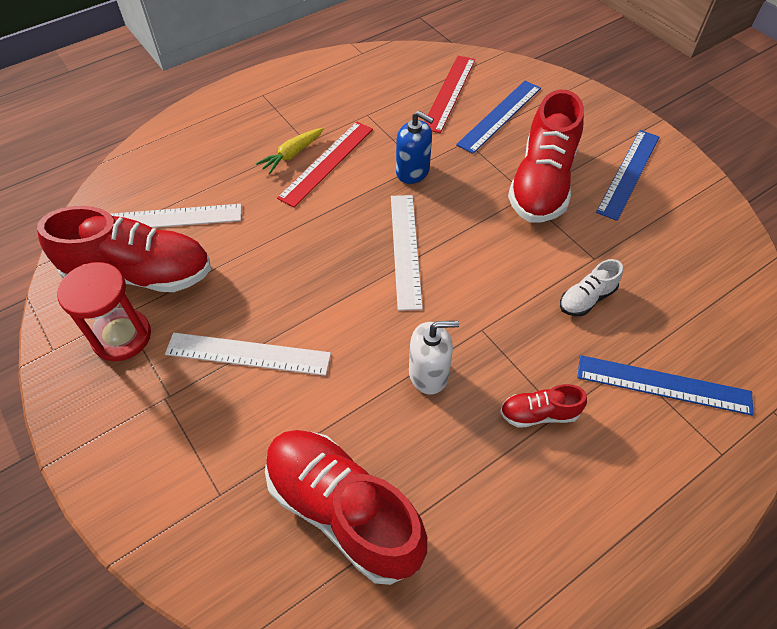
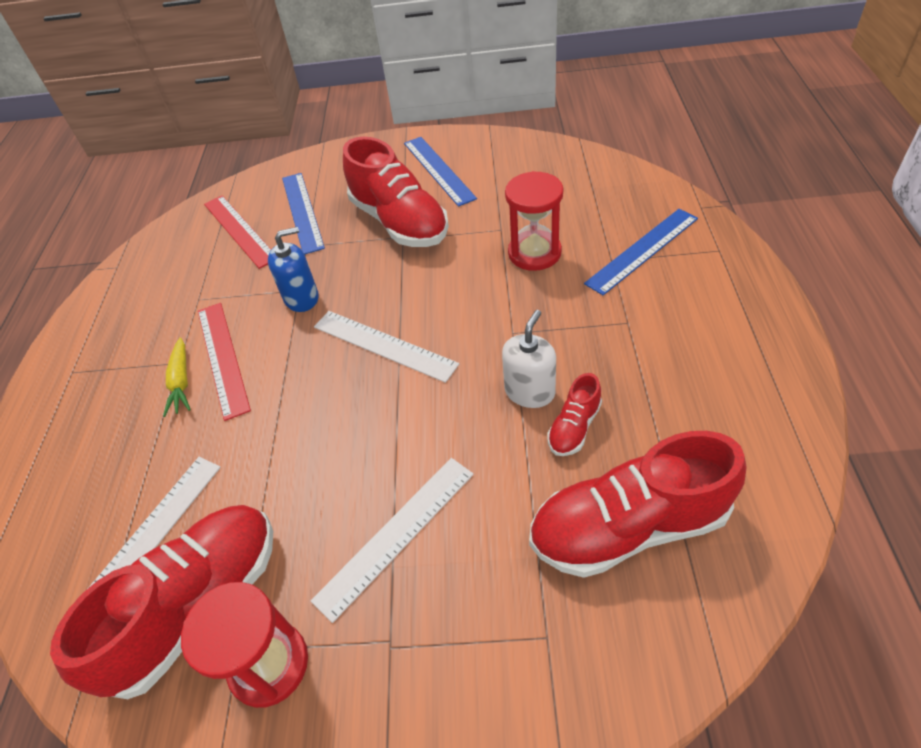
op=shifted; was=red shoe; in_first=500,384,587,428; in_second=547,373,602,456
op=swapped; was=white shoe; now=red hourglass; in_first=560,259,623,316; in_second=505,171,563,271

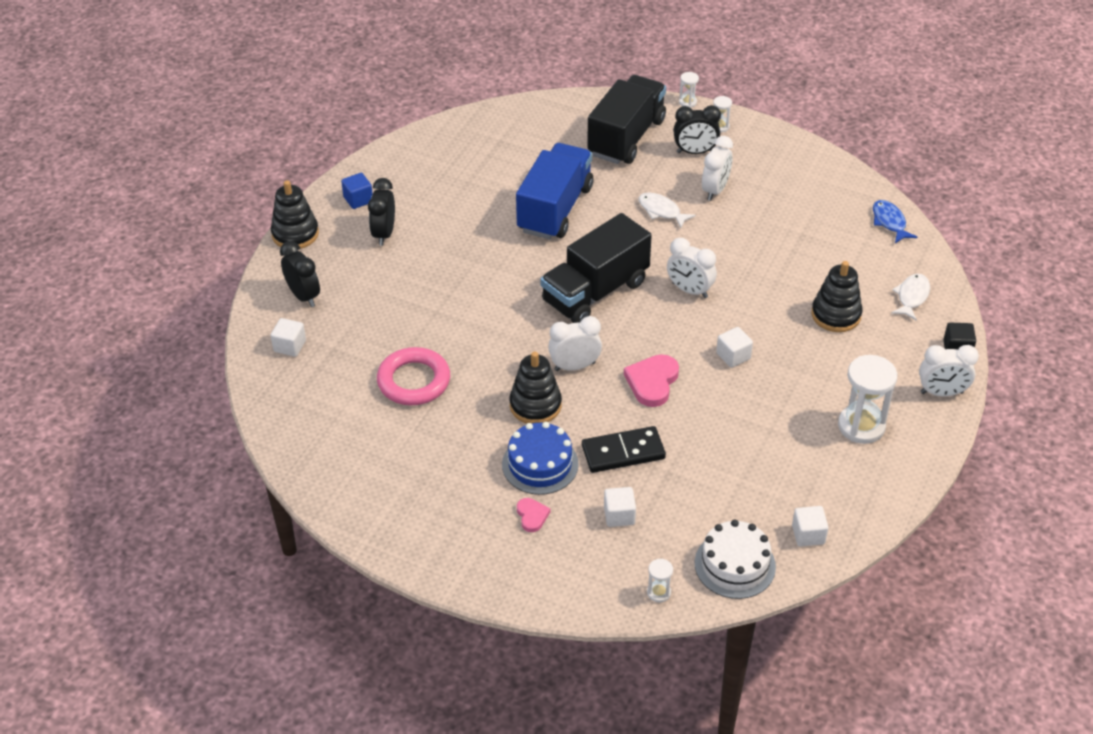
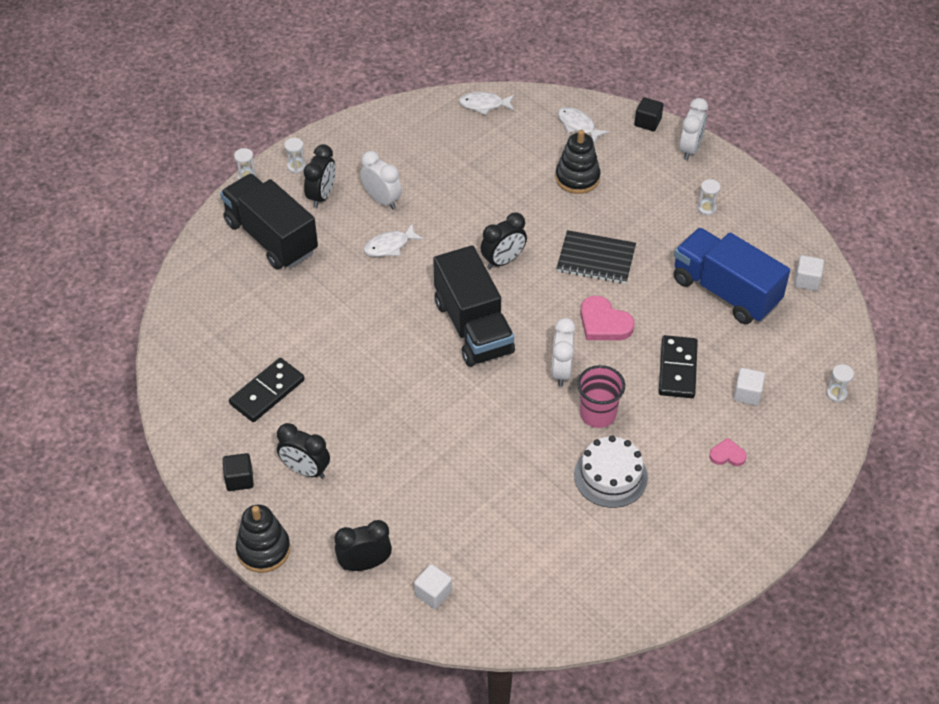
op=gone; was=pink ring; in_first=377,347,450,405
op=gone; was=blue cake; in_first=502,422,579,495
op=new; now=black domino; in_second=229,358,305,422
op=shifted; was=blue truck; in_first=516,143,593,239; in_second=674,228,790,324
op=shifted; was=white cake; in_first=695,520,776,599; in_second=574,436,648,508
op=swapped; was=black stacking toy; now=pink cup; in_first=509,351,562,424; in_second=577,365,625,428
op=swapped; was=white cube; now=black notebook; in_first=716,327,753,368; in_second=557,230,636,284
op=repainted; was=blue cube; now=black cube; in_first=341,173,373,209; in_second=223,453,254,491
op=repainted; was=white clock; now=black clock; in_first=667,238,717,298; in_second=480,212,527,269
op=repainted; was=blue fish; now=white fish; in_first=873,200,917,243; in_second=458,92,514,115
op=scaled; was=white hourglass; in_first=838,355,897,444; in_second=697,179,721,215; ratio=0.47

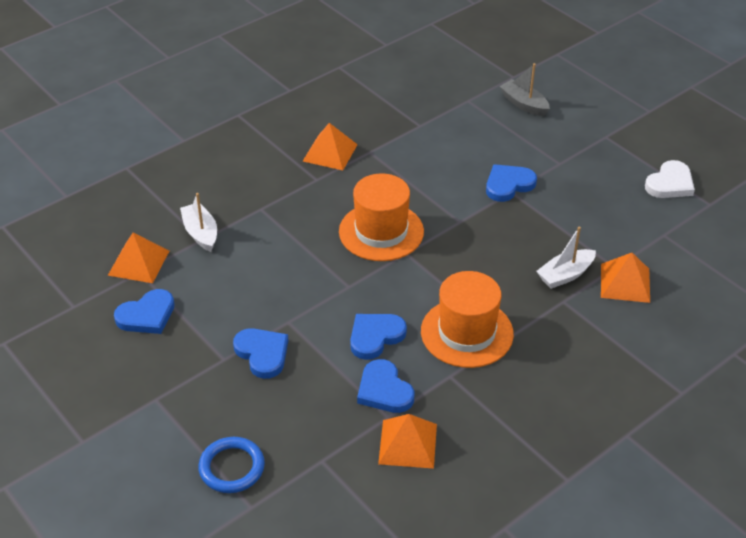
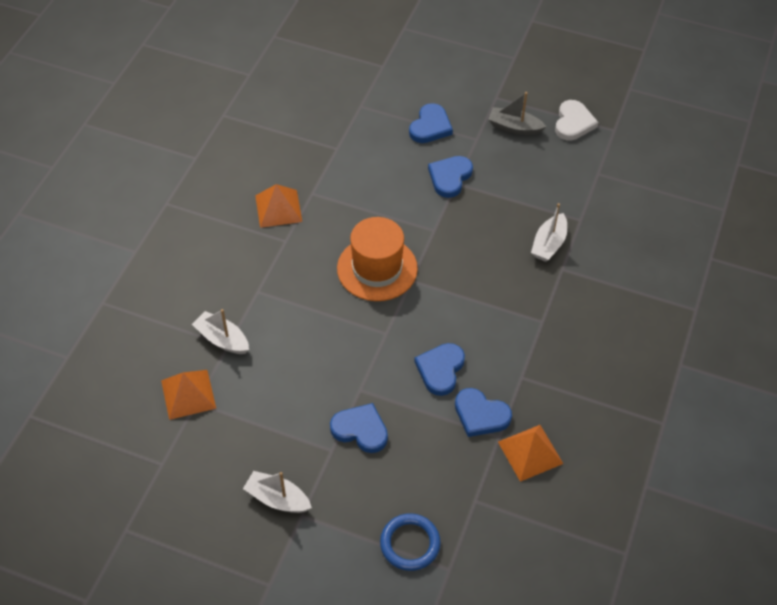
op=gone; was=orange hat; in_first=421,271,514,368
op=gone; was=orange pyramid; in_first=601,253,650,303
op=new; now=white boat; in_second=243,471,312,513
op=shifted; was=blue heart; in_first=114,289,175,334; in_second=409,103,453,143
op=shifted; was=grey boat; in_first=500,63,550,116; in_second=488,92,546,135

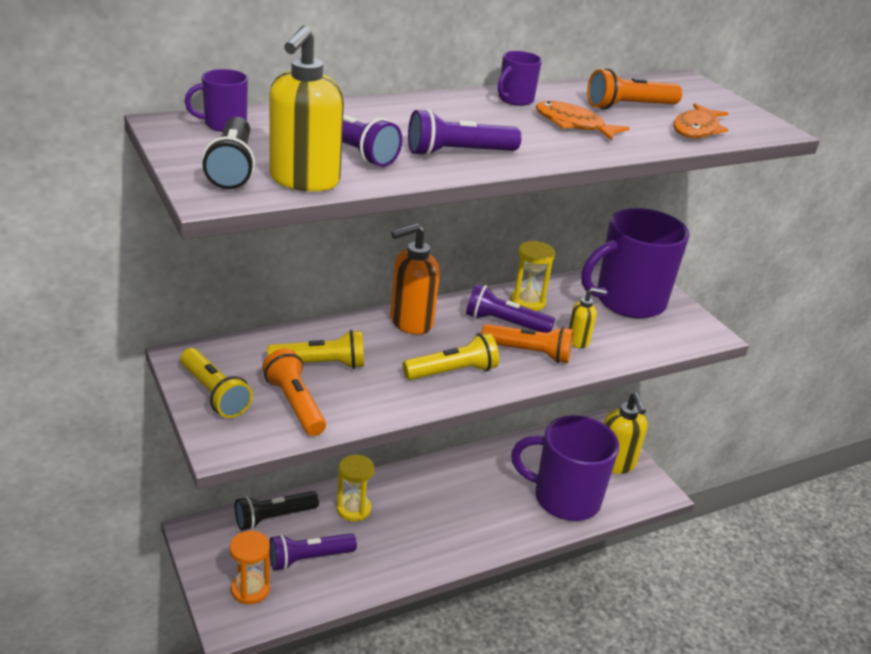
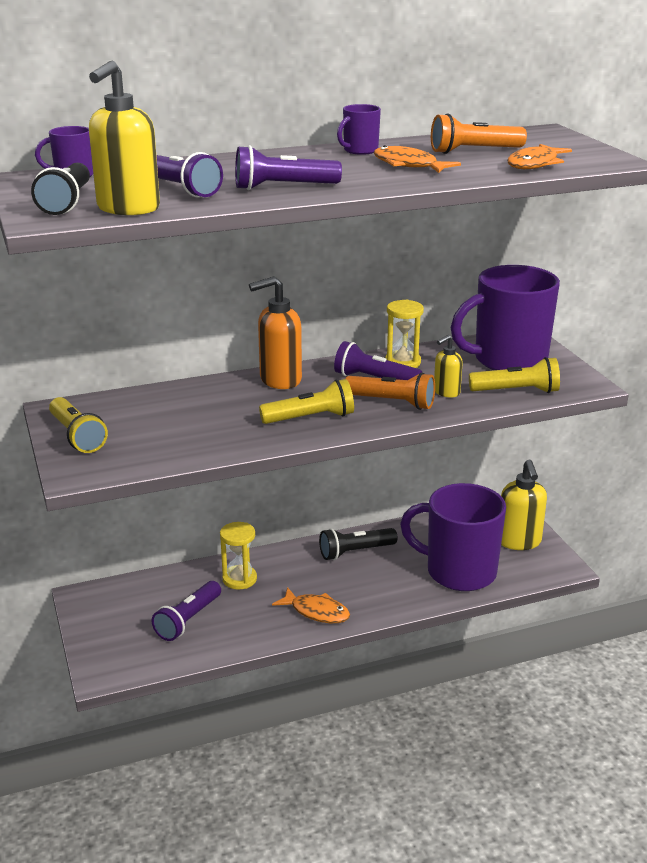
op=gone; was=orange hourglass; in_first=230,531,270,604
op=gone; was=orange flashlight; in_first=262,349,326,436
op=new; now=orange fish; in_second=272,587,350,623
op=shifted; was=black flashlight; in_first=235,491,319,531; in_second=319,528,398,560
op=shifted; was=yellow flashlight; in_first=267,330,364,369; in_second=469,357,560,393
op=rotated; was=purple flashlight; in_first=269,533,357,571; in_second=152,581,221,641; clockwise=-45
op=rotated; was=yellow soap dispenser; in_first=569,288,607,348; in_second=434,335,463,398; clockwise=135

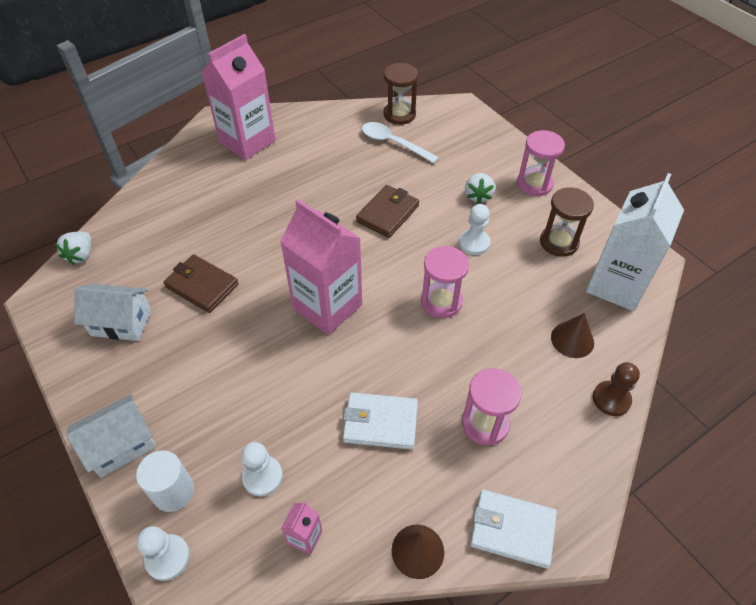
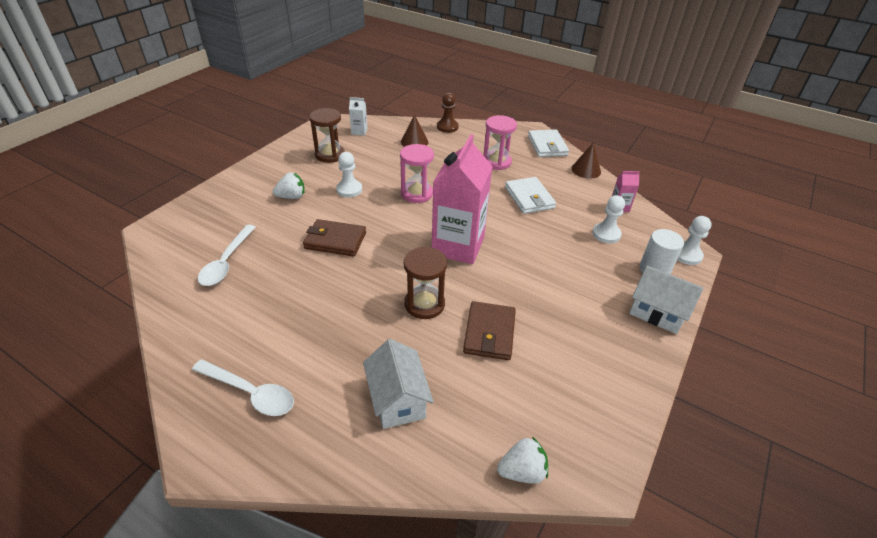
op=gone; was=pink hourglass; in_first=517,130,565,196
op=shifted; was=white house; in_first=74,284,152,341; in_second=363,339,434,429
op=shifted; was=brown hourglass; in_first=383,63,418,125; in_second=404,246,447,319
op=swapped; was=pink carton; now=white spoon; in_first=201,34,276,160; in_second=192,359,294,416
op=scaled; was=white carton; in_first=586,173,684,311; in_second=349,97,368,136; ratio=0.41

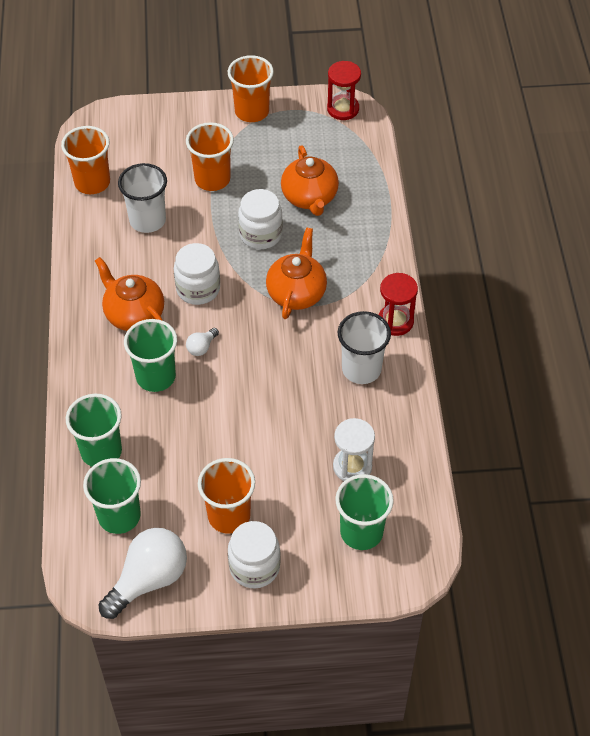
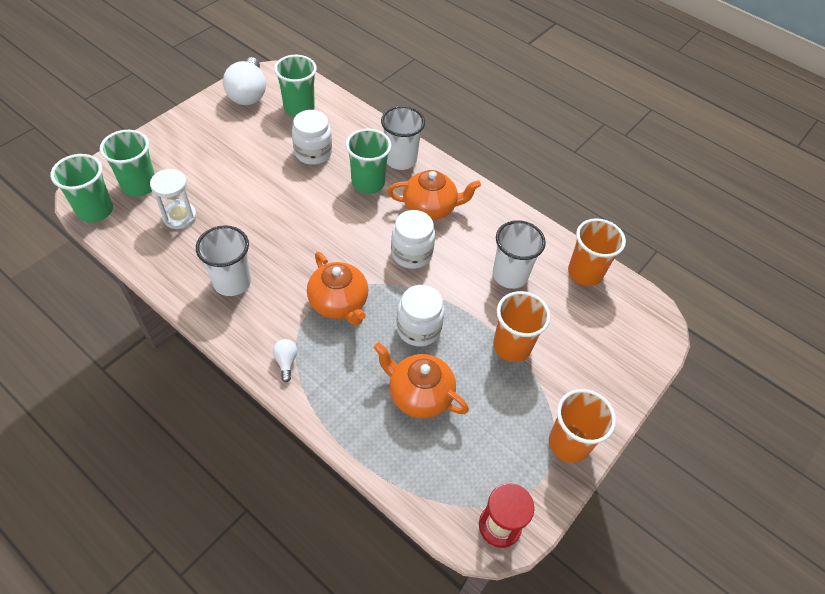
op=gone; was=orange cup; in_first=198,458,255,534
op=gone; was=red hourglass; in_first=378,273,418,336
op=new; now=white cup; in_second=381,106,425,170
op=shifted; was=green cup; in_first=66,394,122,467; in_second=50,154,113,223
op=shifted; was=white light bulb; in_first=186,328,219,356; in_second=273,339,297,383
op=shifted; was=white jar; in_first=228,521,281,588; in_second=292,110,332,165

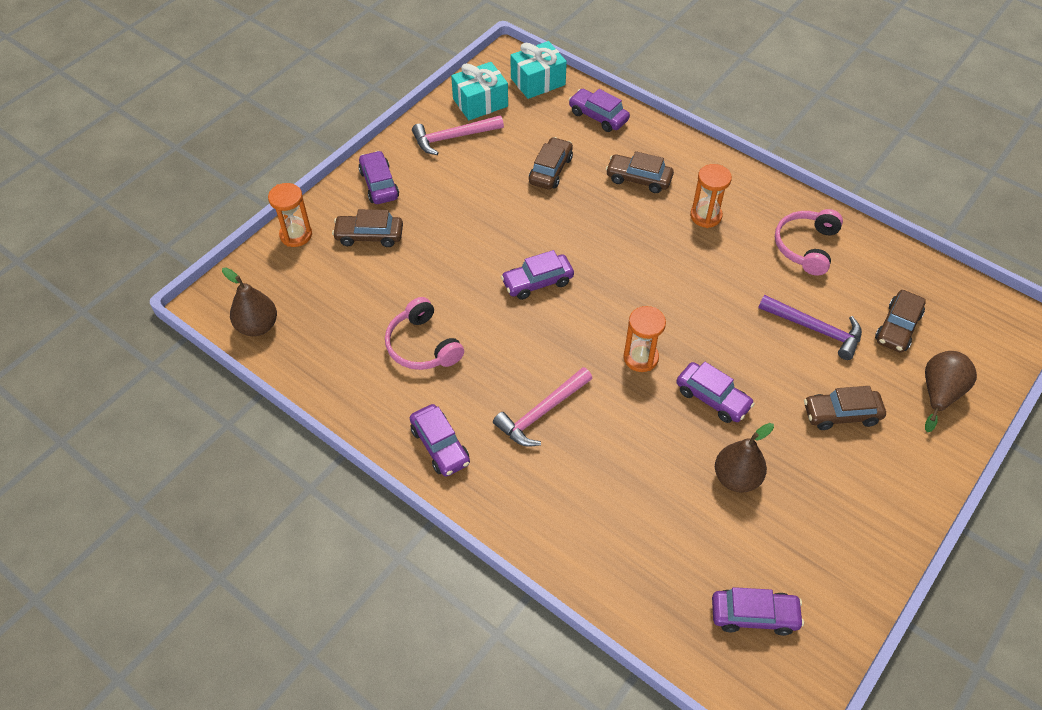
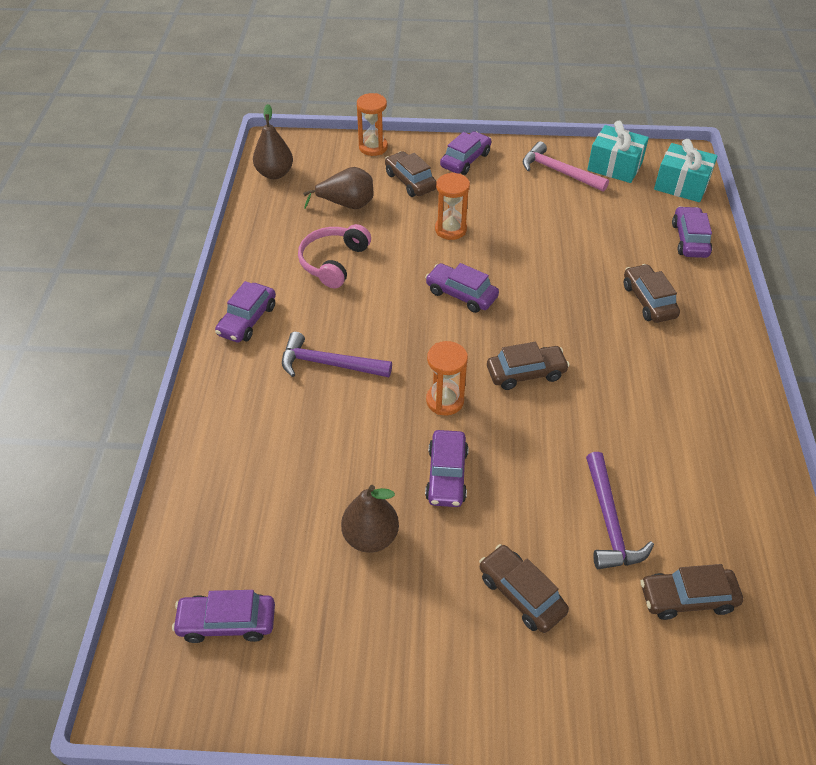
op=gone; was=pink headphones; in_first=775,209,843,276
op=shifted; was=brown car; in_first=529,137,573,189; in_second=487,342,570,390
op=shifted; was=orange hourglass; in_first=690,164,732,228; in_second=435,172,470,240
op=shifted; was=brown pear; in_first=925,351,977,432; in_second=303,167,374,209
op=repainted; was=pink hammer; now=purple hammer; in_first=493,367,592,447; in_second=282,332,392,377
op=rotated; was=purple car; in_first=712,587,804,636; in_second=172,590,275,643; clockwise=120

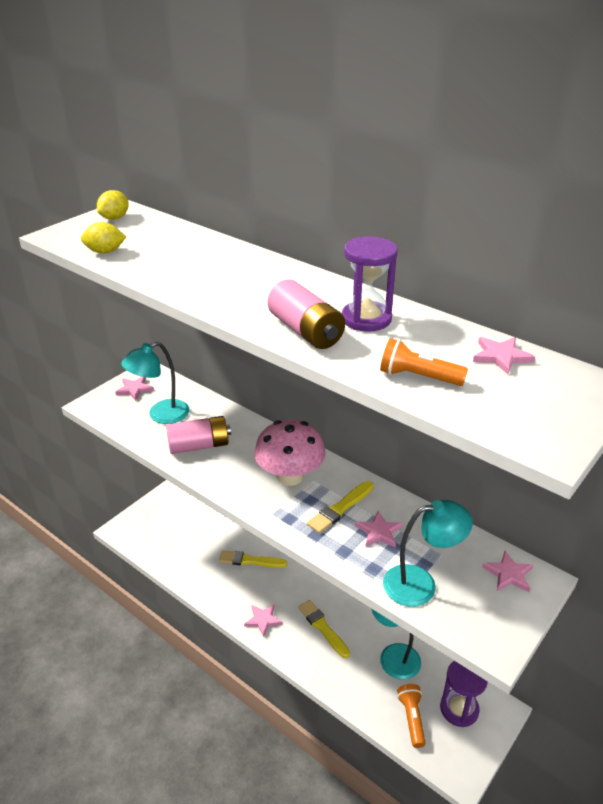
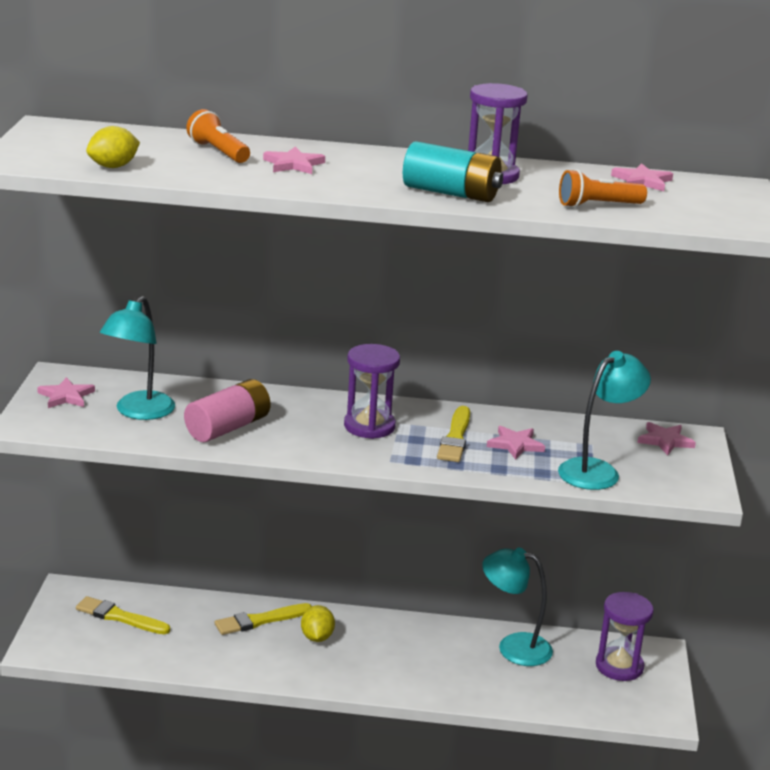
op=shifted; was=yellow lemon; in_first=97,190,129,220; in_second=301,605,335,642
op=shifted; was=pink star; in_first=244,604,283,637; in_second=263,147,325,174
op=shifted; was=yellow brush; in_first=298,600,350,658; in_second=76,596,170,634
op=shifted; was=orange flashlight; in_first=397,684,426,748; in_second=186,109,250,163
op=swapped; was=pink mushroom; now=purple hourglass; in_first=254,420,326,486; in_second=344,344,400,439
op=repainted; was=pink battery; now=turquoise battery; in_first=268,279,345,349; in_second=403,141,503,202

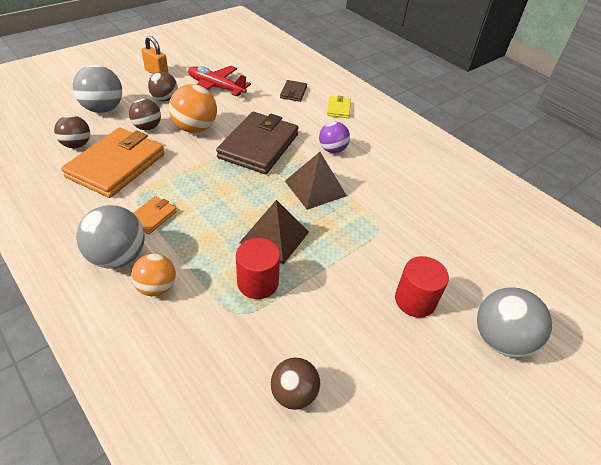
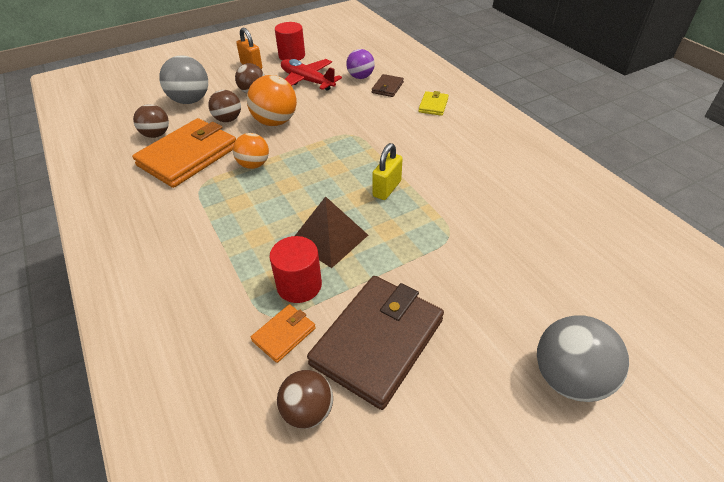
op=gone; was=grey ball; in_first=76,205,145,269
op=shifted; was=orange ball; in_first=131,253,176,296; in_second=233,133,269,169
op=shifted; was=orange wallet; in_first=134,196,177,234; in_second=251,304,316,363
op=shifted; was=brown wallet; in_first=216,112,299,174; in_second=307,276,444,410
op=shifted; was=purple ball; in_first=319,122,350,153; in_second=346,49,375,79
op=shifted; was=red cylinder; in_first=395,256,449,318; in_second=275,22,305,61
op=swapped; was=brown pyramid; now=yellow padlock; in_first=285,152,347,210; in_second=372,143,403,200

